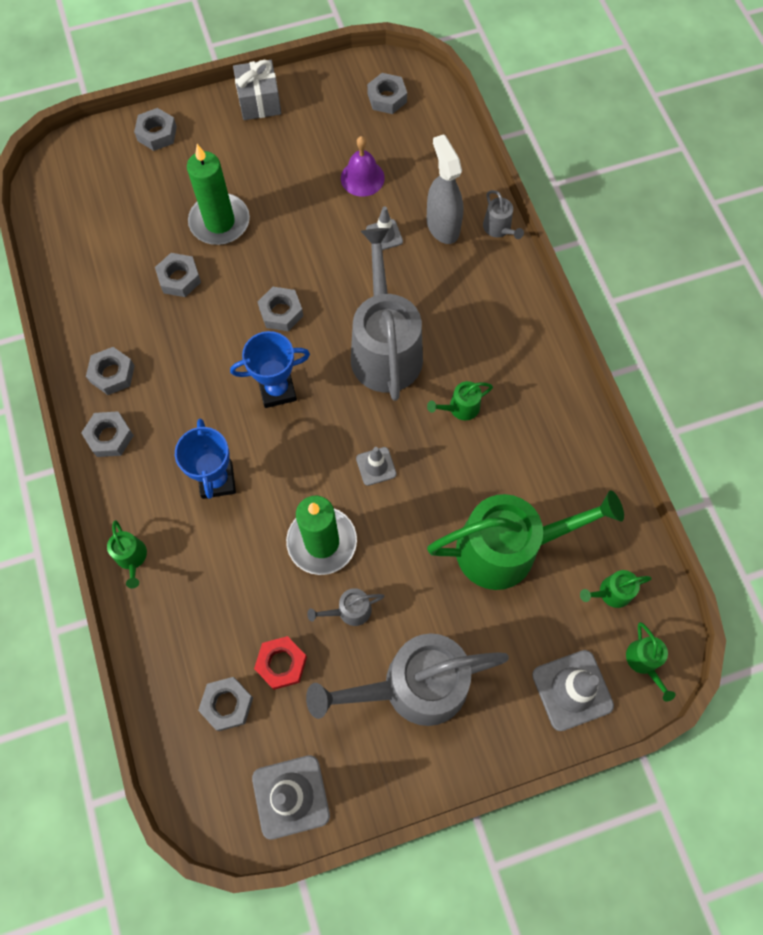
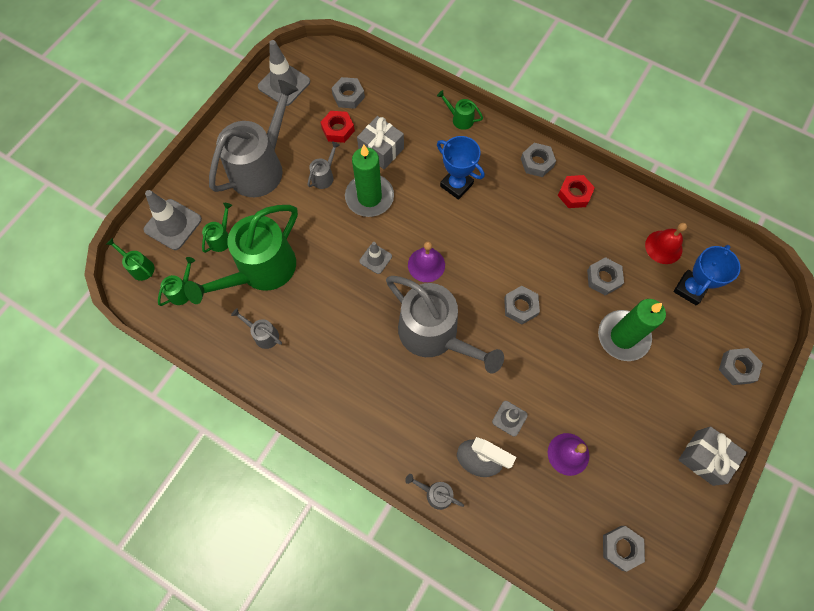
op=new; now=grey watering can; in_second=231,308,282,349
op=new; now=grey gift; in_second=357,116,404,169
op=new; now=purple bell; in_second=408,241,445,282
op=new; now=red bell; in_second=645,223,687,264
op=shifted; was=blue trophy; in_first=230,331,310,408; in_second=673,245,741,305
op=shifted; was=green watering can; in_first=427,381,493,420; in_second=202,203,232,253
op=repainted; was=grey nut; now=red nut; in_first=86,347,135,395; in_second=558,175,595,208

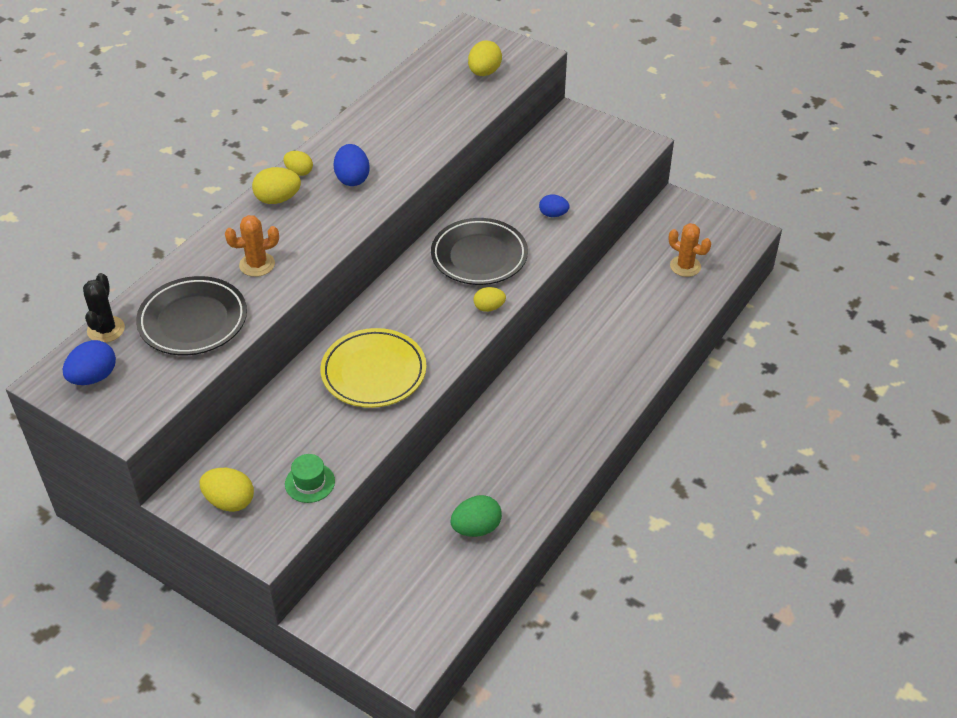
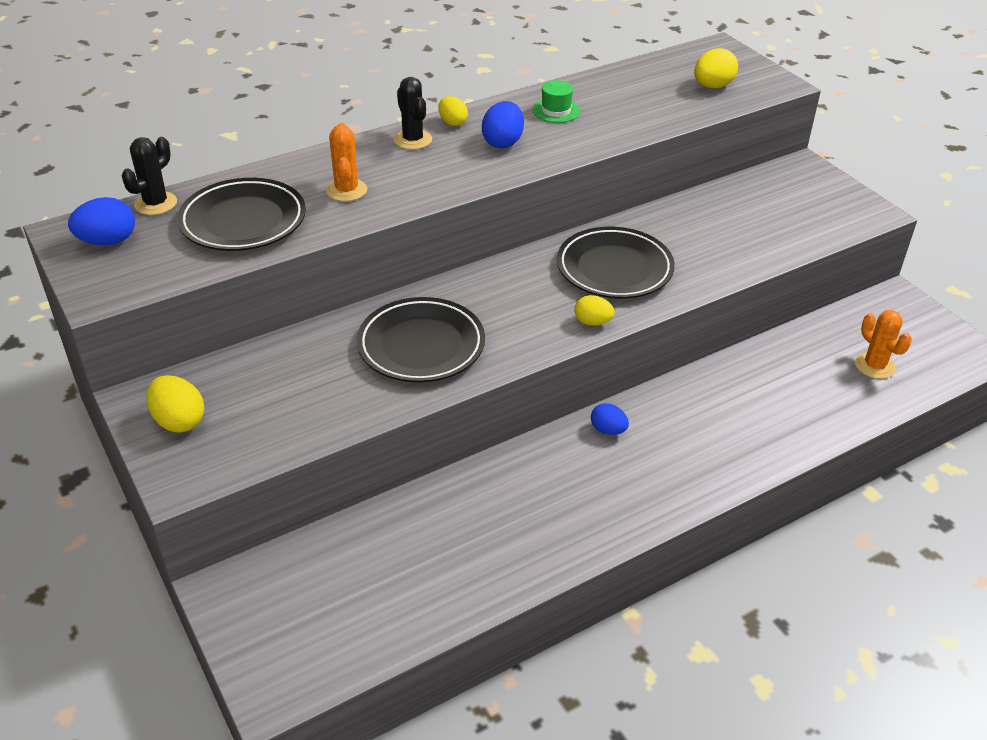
op=gone; was=green egg; in_first=450,495,502,537
op=shifted; was=green hat; in_first=285,454,335,503; in_second=532,81,580,123
op=shifted; was=blue egg; in_first=539,195,570,217; in_second=591,403,629,435
op=swapped; was=yellow egg; now=black cactus; in_first=252,167,301,204; in_second=394,77,432,150
op=repainted; was=yellow plate; now=black plate; in_first=320,328,426,408; in_second=357,297,485,382
op=rotated; was=orange cactus; in_first=225,215,279,277; in_second=326,123,367,201; clockwise=75

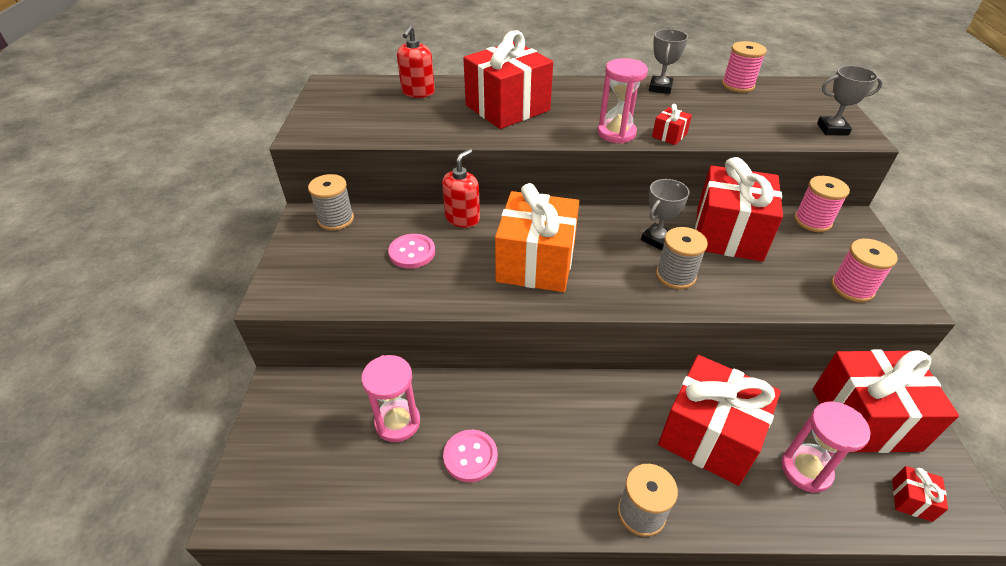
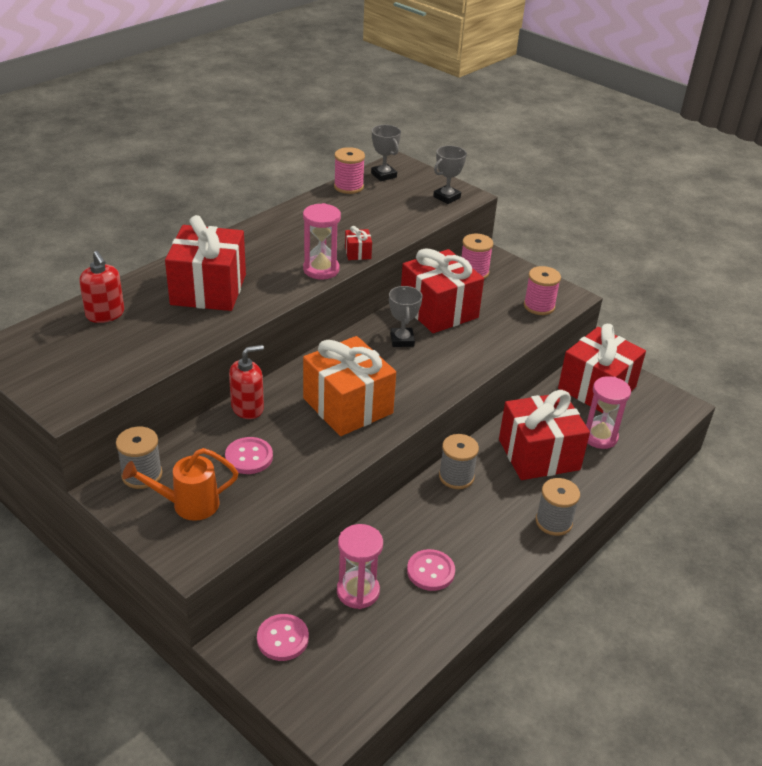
op=gone; was=red gift; in_first=892,466,948,522
op=new; now=orange watering can; in_second=122,448,238,521
op=new; now=pink button; in_second=257,614,309,661
op=shifted; was=grey trophy; in_first=649,29,688,94; in_second=371,125,401,181
op=shifted; was=grey spool; in_first=656,227,708,289; in_second=439,434,479,489
op=rotated; was=red soap dispenser; in_first=442,149,480,228; in_second=229,345,264,419; clockwise=75

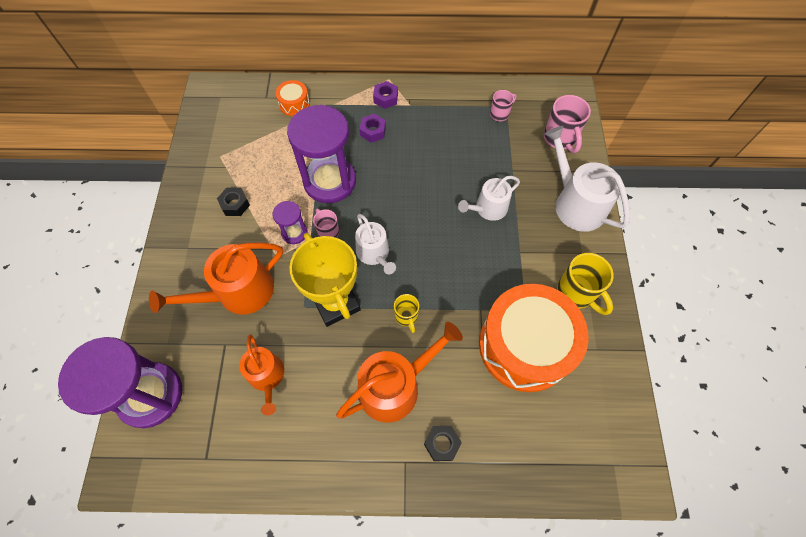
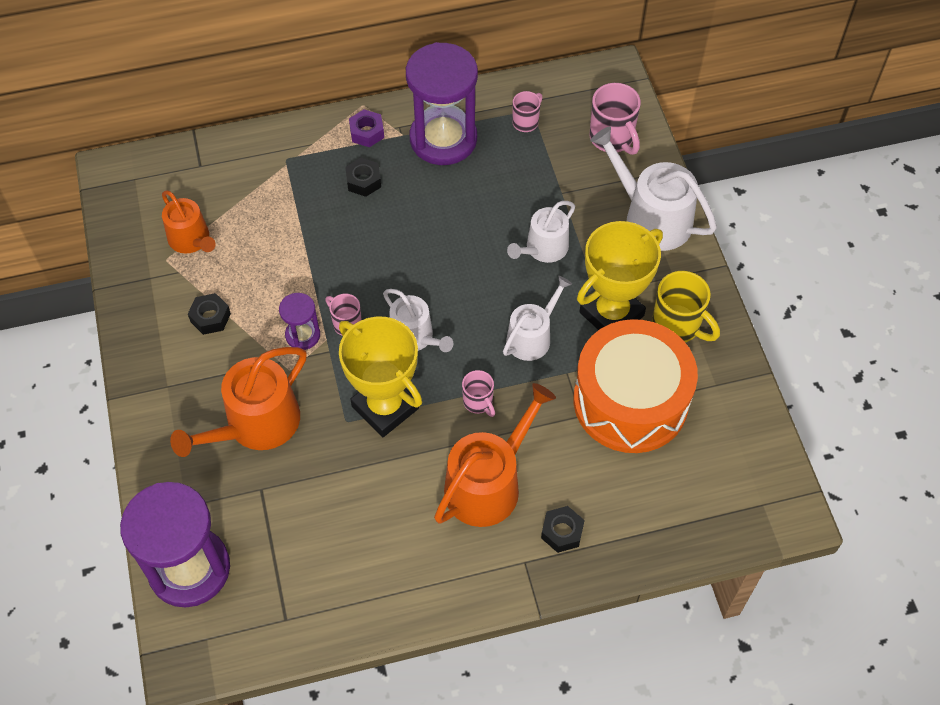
op=gone; was=orange drum; in_first=276,80,310,116
op=new; now=white watering can; in_second=503,276,572,361
op=new; now=yellow trophy; in_second=577,221,663,330
op=shifted; was=orange watering can; in_first=239,334,284,416; in_second=162,190,216,254
op=shifted; was=purple hourglass; in_first=287,105,356,203; in_second=406,42,478,165
op=repainted; was=purple nut; now=black nut; in_first=360,114,386,143; in_second=345,158,381,197
op=repainted; was=yellow mug; now=pink mug; in_first=394,294,419,333; in_second=462,370,495,417

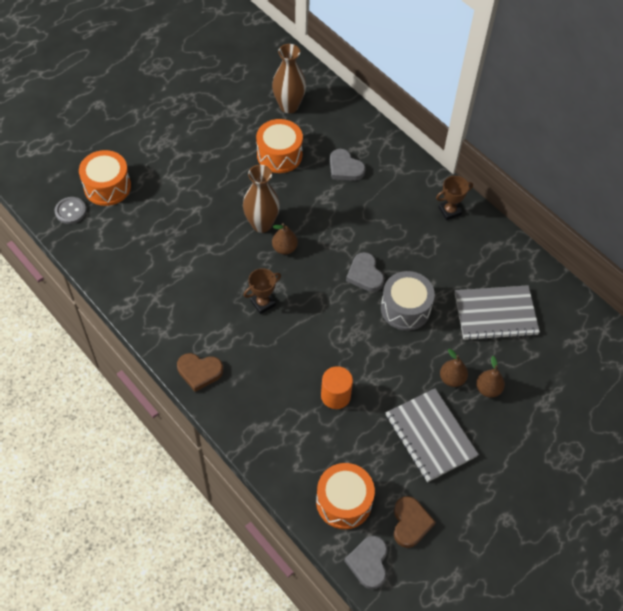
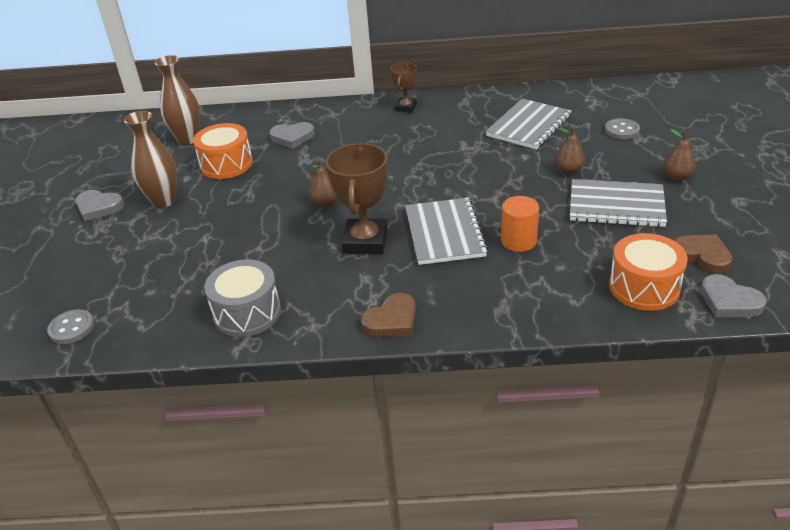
op=gone; was=orange drum; in_first=79,150,131,206
op=new; now=grey notebook; in_second=405,198,488,265
op=new; now=grey button; in_second=605,118,640,139
op=shifted; was=brown vase; in_first=243,165,280,233; in_second=124,111,177,208
op=shifted; was=grey heart; in_first=346,252,384,292; in_second=76,190,124,221
op=shifted; was=grey drum; in_first=381,271,435,331; in_second=204,259,281,337
op=shifted; was=brown pear; in_first=476,356,505,398; in_second=663,129,696,181
op=scaled; was=brown trophy; in_first=243,268,281,314; in_second=326,143,388,254; ratio=1.77

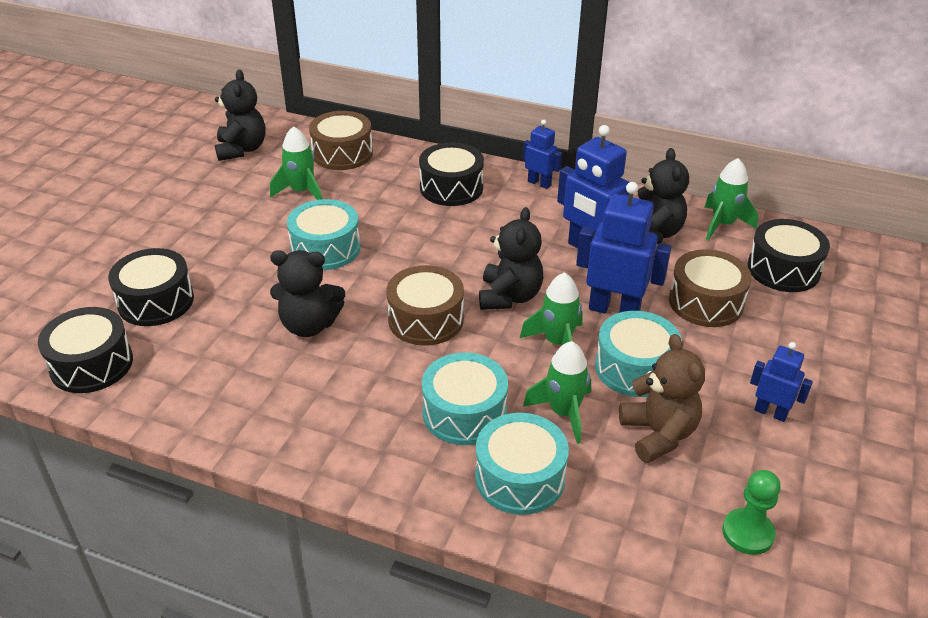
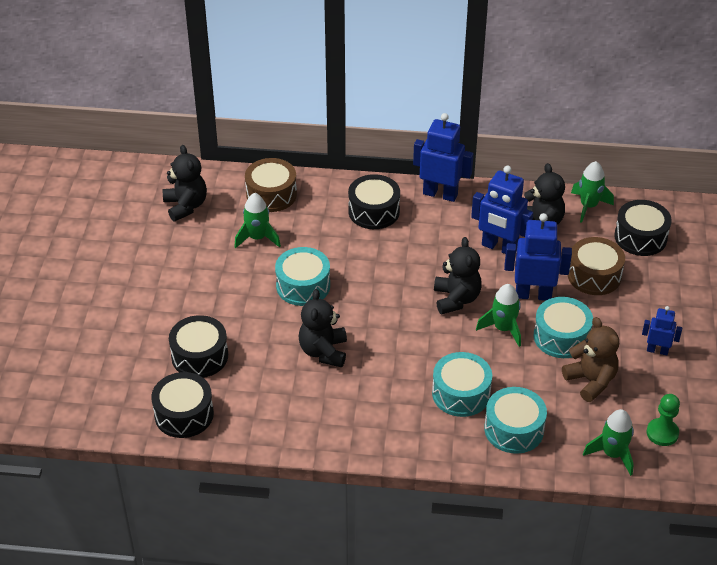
op=gone; was=brown drum; in_first=386,265,464,346
op=shifted; was=green rocket; in_first=523,341,591,444; in_second=583,409,634,476
op=rotated; was=black teddy bear; in_first=270,250,345,337; in_second=299,289,347,367; clockwise=105
op=scaled; was=blue robot; in_first=523,120,562,189; in_second=413,113,474,202; ratio=1.78

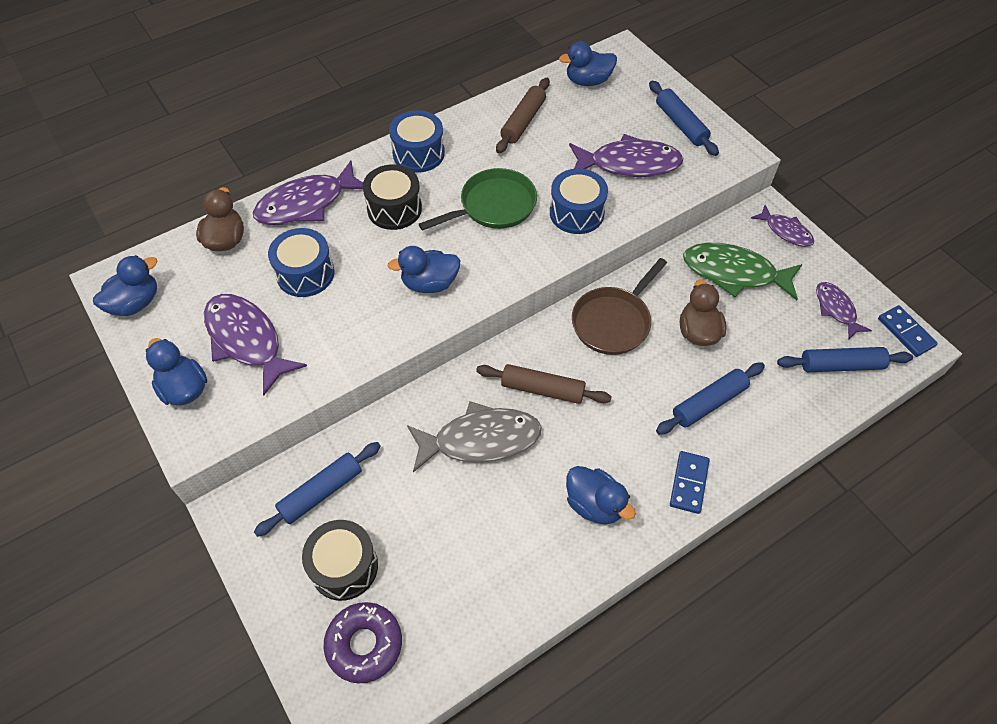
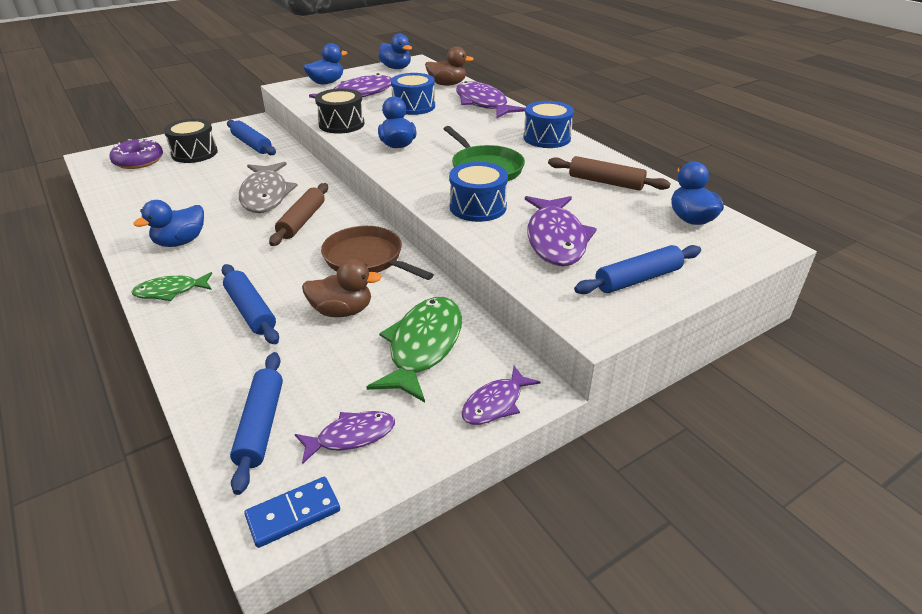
op=shifted; was=black drum; in_first=363,164,422,230; in_second=315,88,364,134
op=swapped; was=blue domino; now=green fish; in_first=670,451,710,514; in_second=132,272,212,301

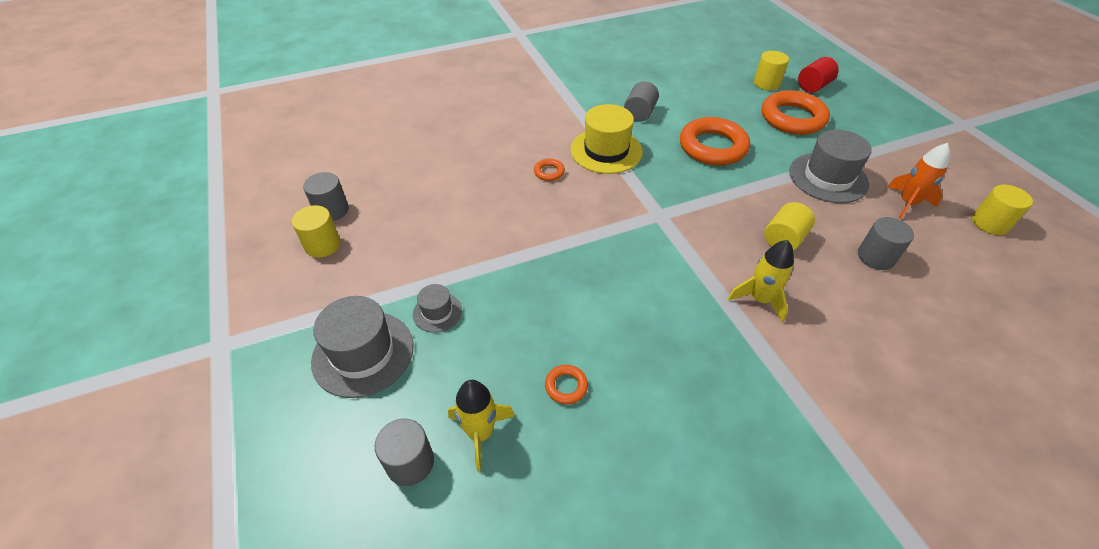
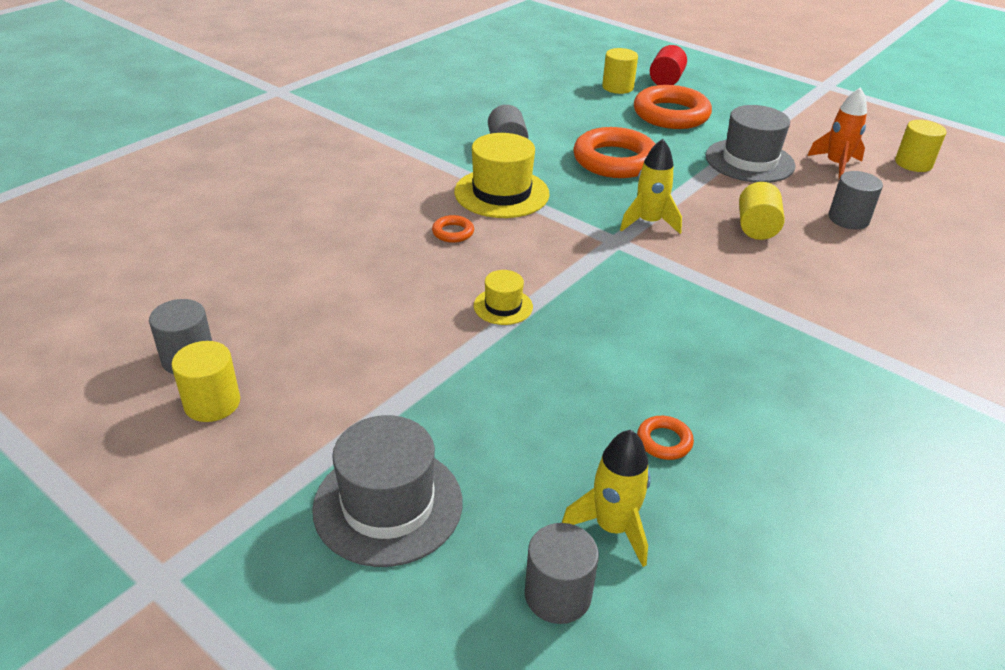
op=gone; was=grey hat; in_first=413,284,462,333
op=new; now=yellow hat; in_second=474,270,533,325
op=shifted; was=yellow rocket; in_first=728,240,794,323; in_second=620,139,682,234

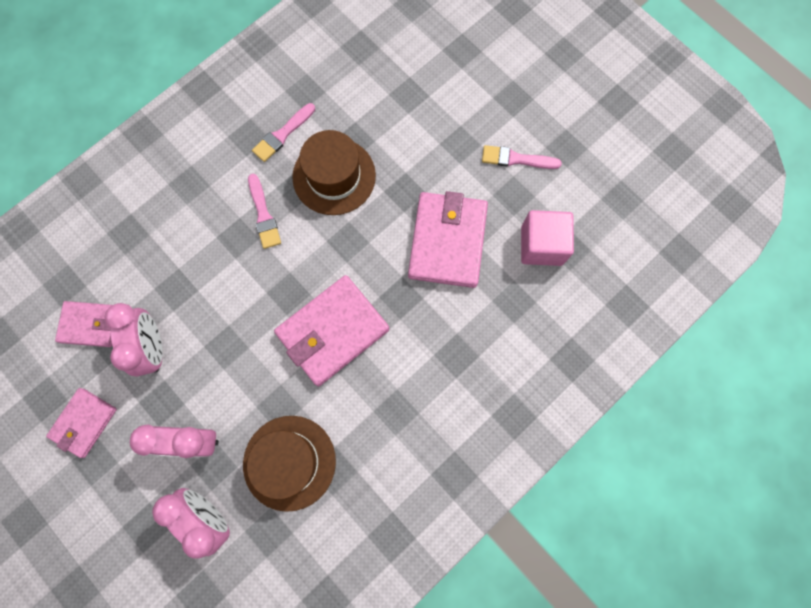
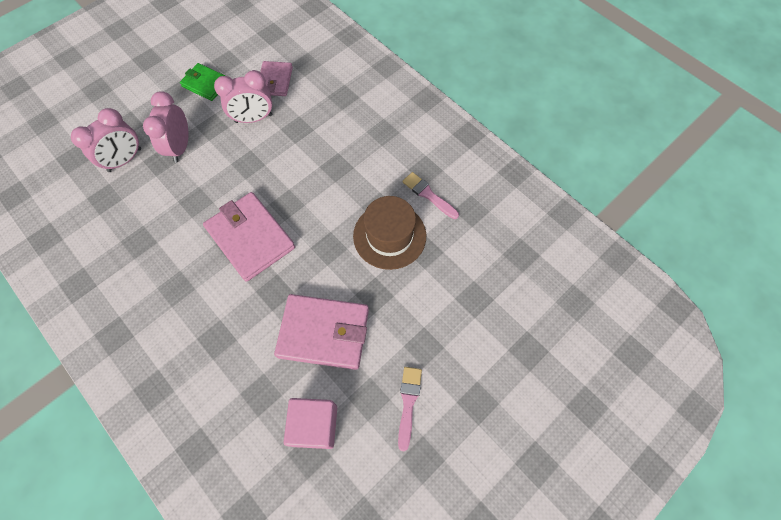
op=gone; was=brown hat; in_first=243,416,336,512
op=gone; was=pink brush; in_first=248,174,281,249
op=repainted; was=pink wallet; now=green wallet; in_first=46,388,117,458; in_second=180,63,225,101

